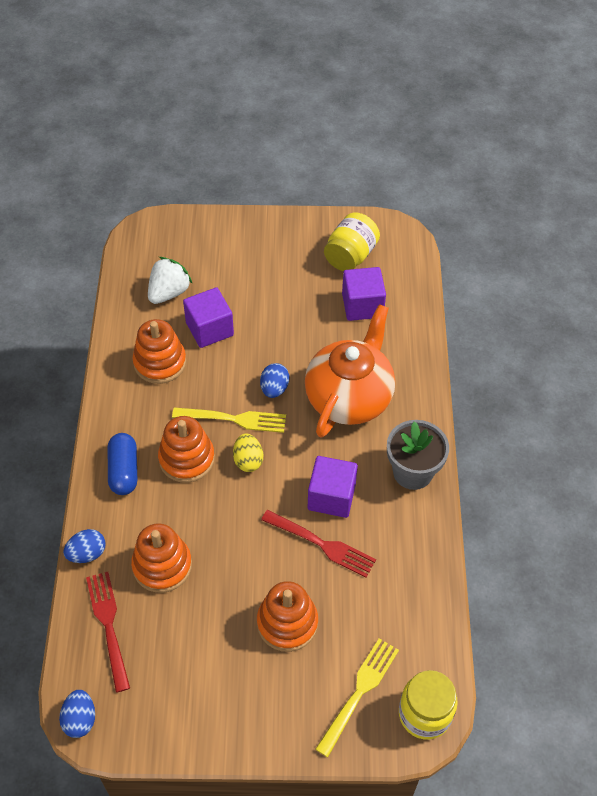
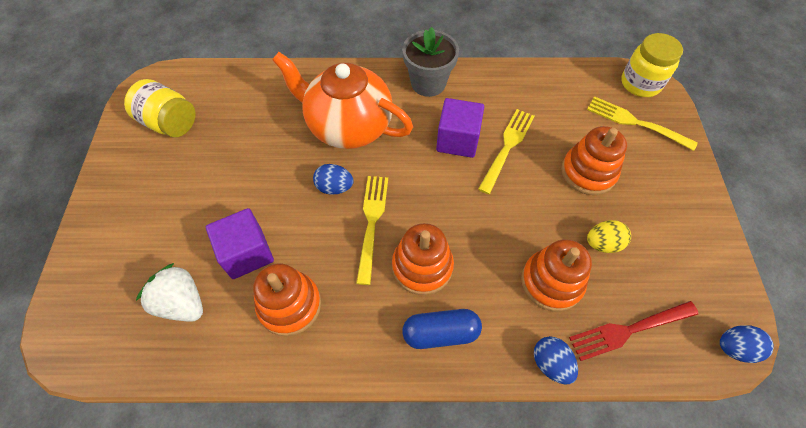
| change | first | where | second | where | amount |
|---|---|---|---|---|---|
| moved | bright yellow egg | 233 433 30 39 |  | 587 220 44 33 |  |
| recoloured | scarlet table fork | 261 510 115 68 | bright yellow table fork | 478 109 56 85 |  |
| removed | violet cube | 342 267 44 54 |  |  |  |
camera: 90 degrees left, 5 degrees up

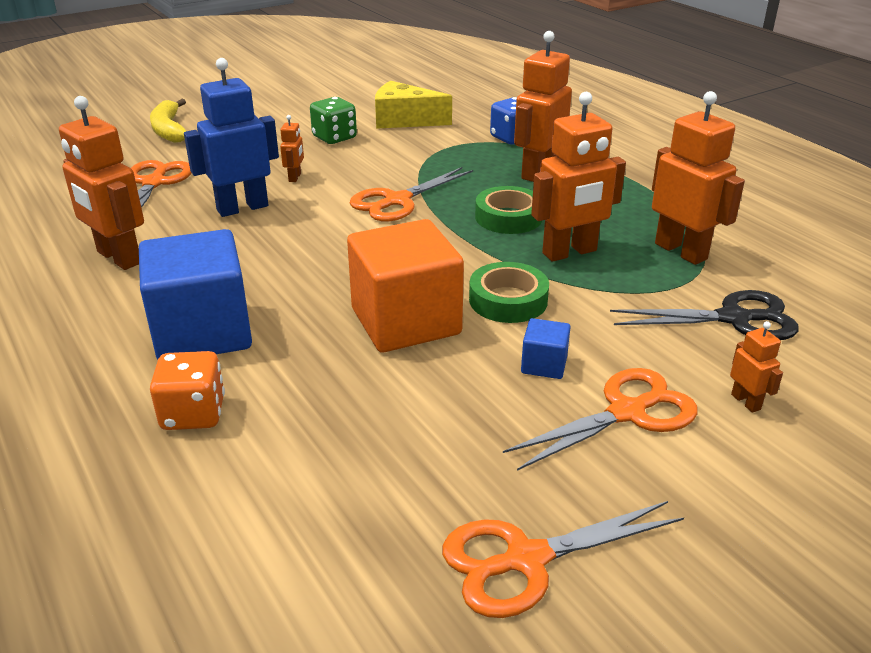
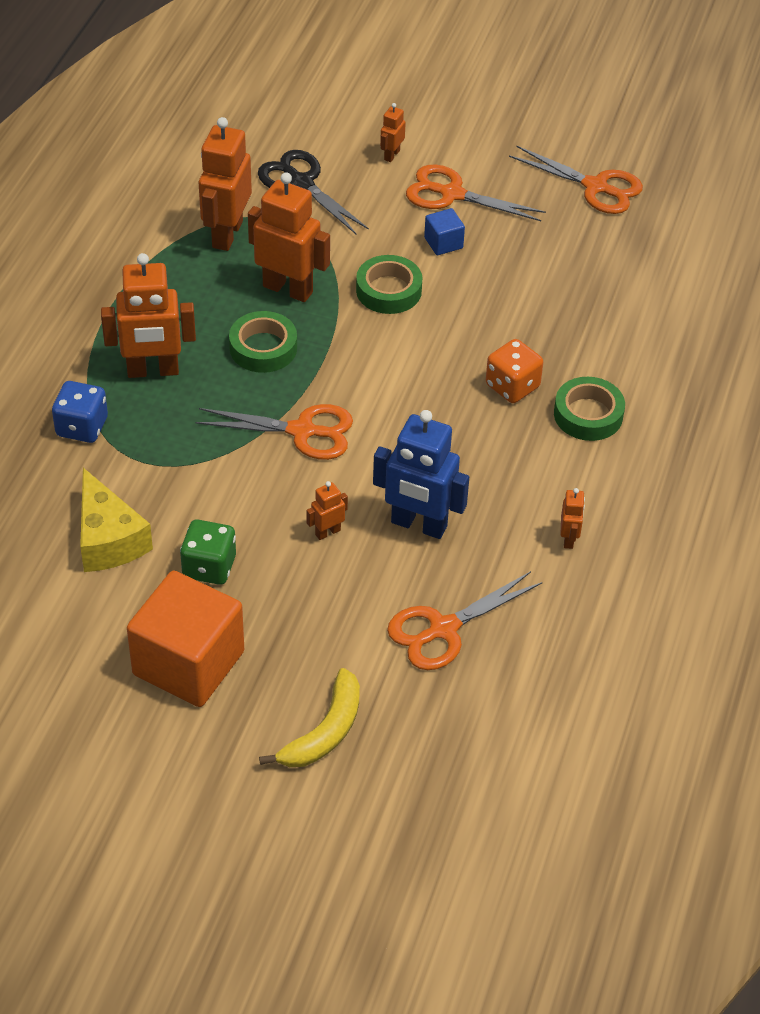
| change | first | where | second | where | amount |
|---|---|---|---|---|---|
| resized | bright orange toy robot | 59 96 85 174 |  | 561 488 24 61 | x0.46 |
| replaced | cobalt cube | 139 229 113 131 | emerald sticky tape | 554 377 71 64 |  |
| moved | bright orange die | 150 351 75 79 |  | 486 339 57 64 |  |
| moved | bright orange cube | 347 219 117 133 |  | 127 571 117 136 |  |
camera: 130 degrees left, 15 degrees up

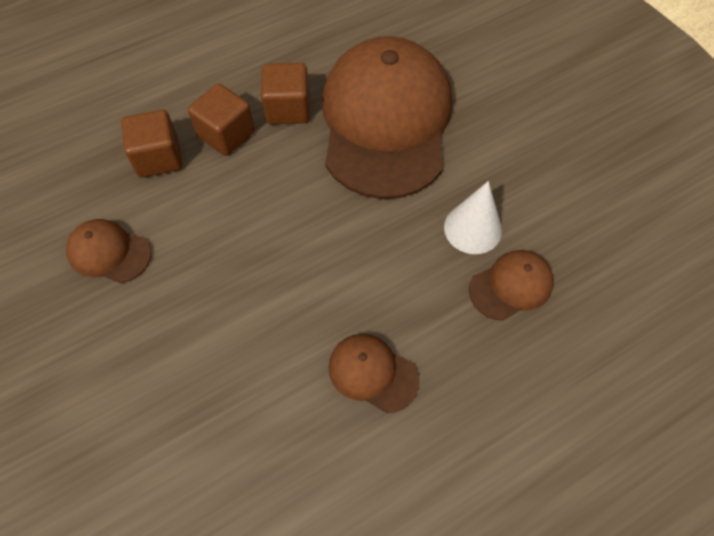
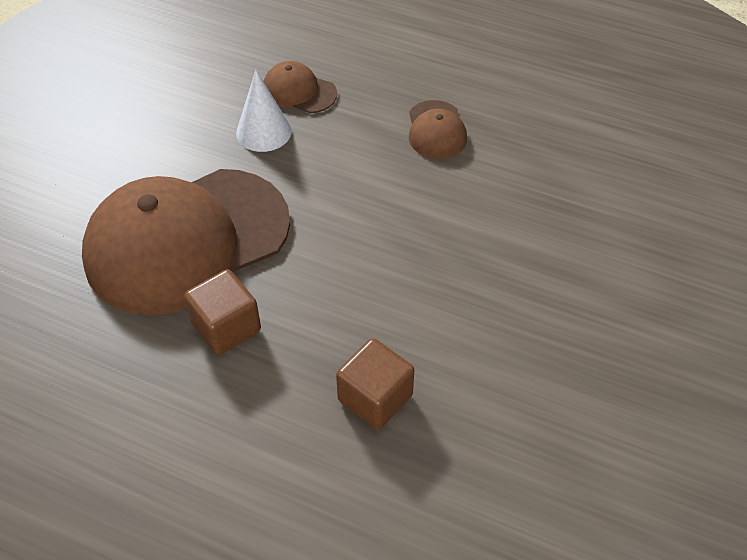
| change | first | where | second | where | amount |
|---|---|---|---|---|---|
| removed | russet cap | 66 219 85 64 |  |  |  |
| removed | russet cube | 188 83 67 73 |  |  |  |
camera: 125 degrees left, 10 degrees down

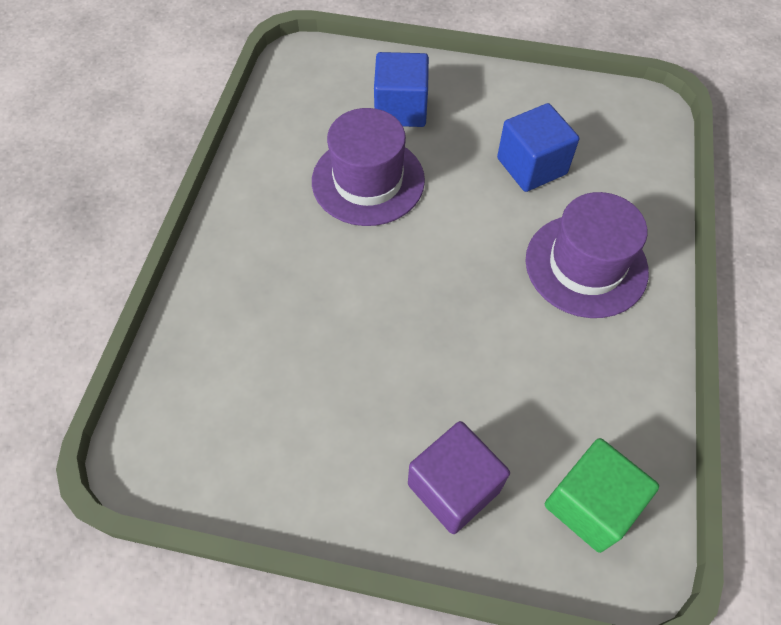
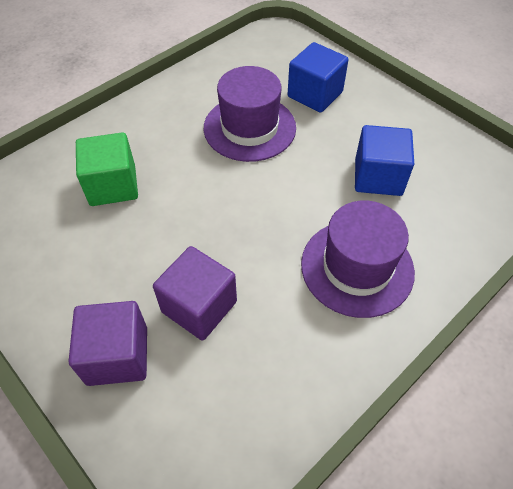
| change | first | where | second | where | amount |
|---|---|---|---|---|---|
| moved | emerald cube | 545 438 114 115 |  | 76 132 62 74 |  |
| added |  |  | violet cube | 153 246 84 95 |  |
camera: 35 degrees right, 5 degrees down

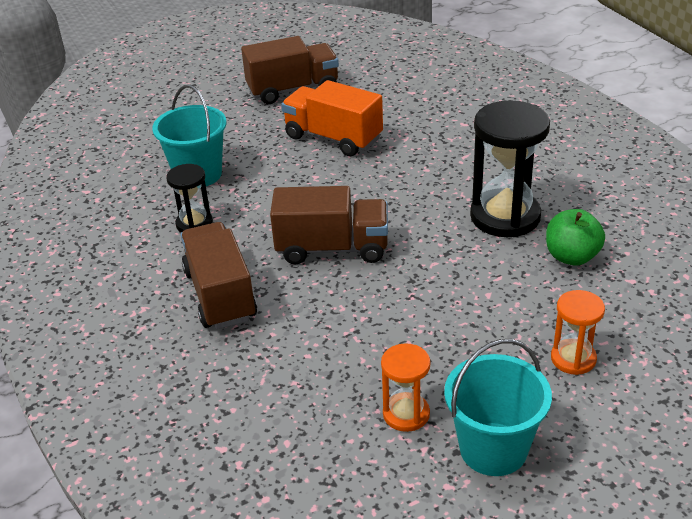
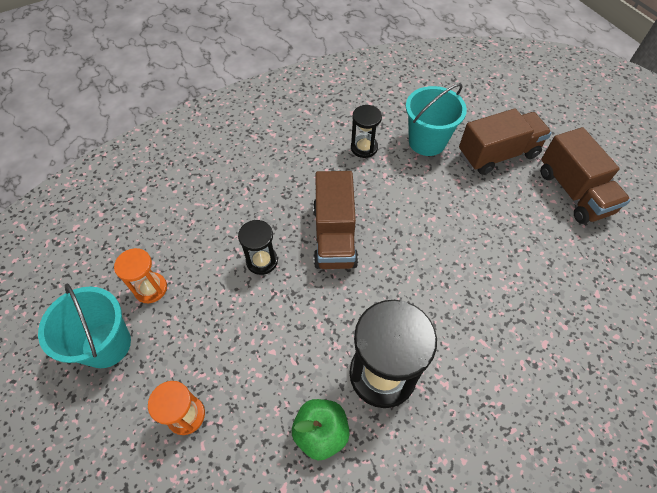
| change | first | where | second | where | amount |
|---|---|---|---|---|---|
| moved | russet truck | 181 222 76 107 |  | 459 108 93 67 |  |
| removed | bright orange truck | 281 80 102 76 |  |  |  |
| added |  |  | ebony sandglass | 238 220 40 55 |  |
camera: 85 degrees right, 20 degrees up

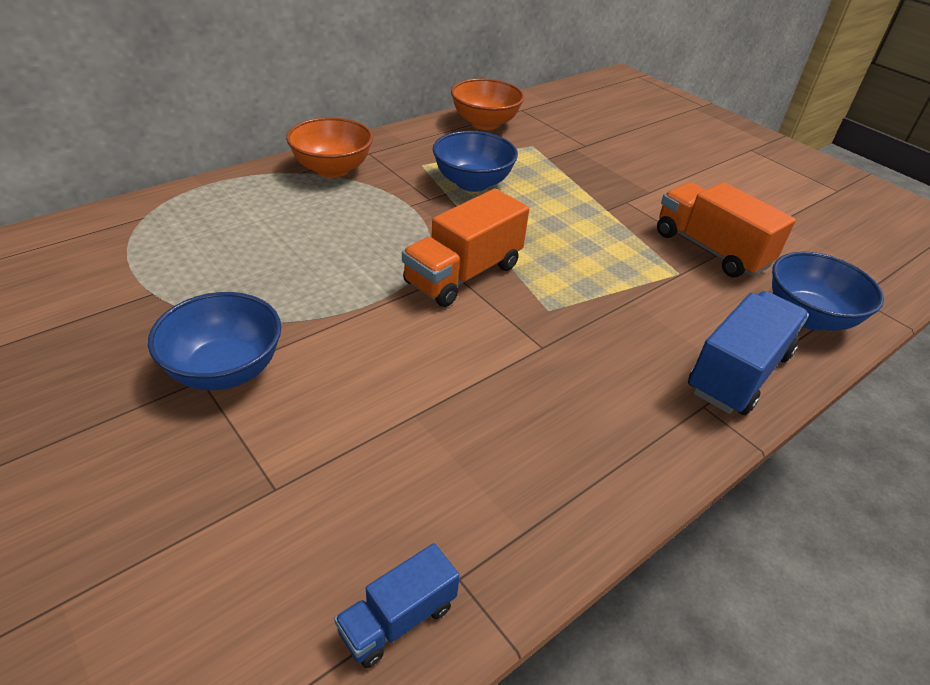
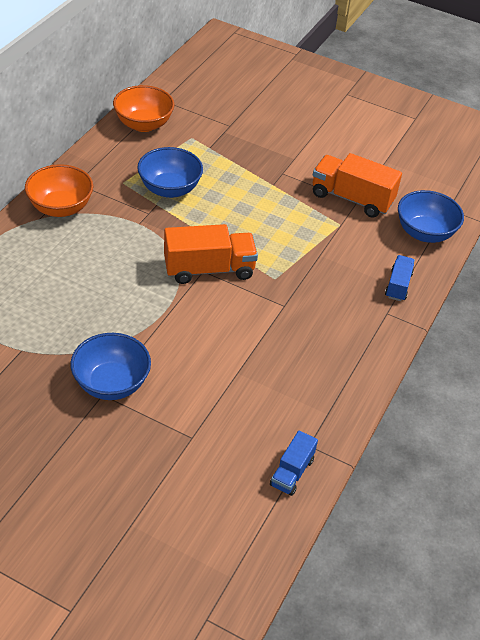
| change | first | where | second | where | amount |
|---|---|---|---|---|---|
| turned | bright orange truck | 402 189 127 118 |  | 164 224 94 60 | 120 degrees counterclockwise |
| resized | cobalt truck | 688 291 121 124 |  | 385 255 30 46 | x0.56 |
camera: 25 degrees left, 5 degrees up

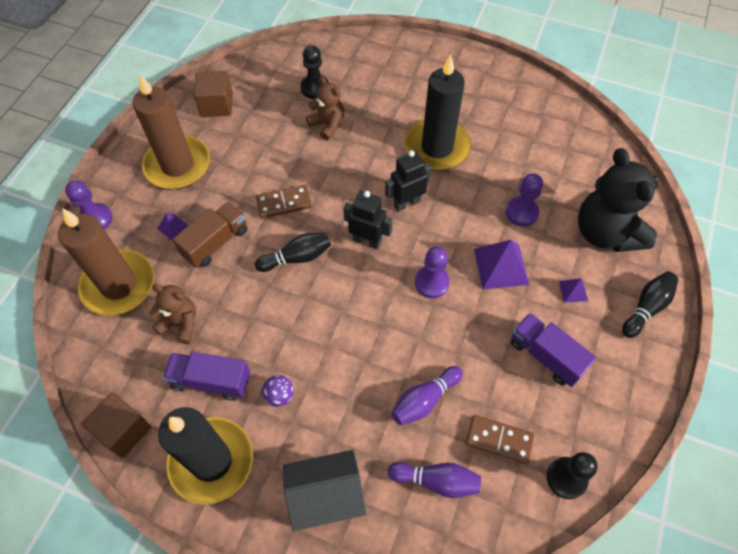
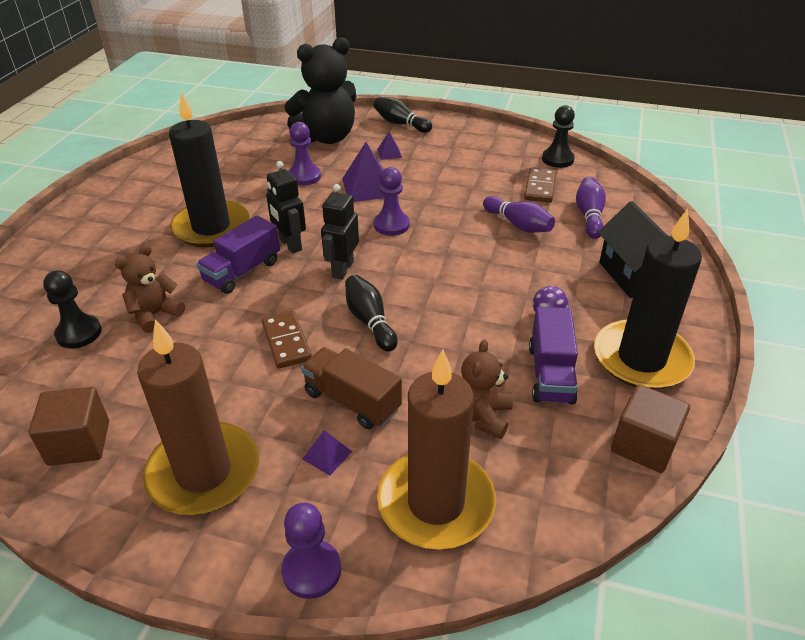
| change | first | where | second | where | amount |
|---|---|---|---|---|---|
| moved | violet truck | 511 313 86 74 |  | 196 216 84 78 |  |
camera: 95 degrees left, 20 degrees down

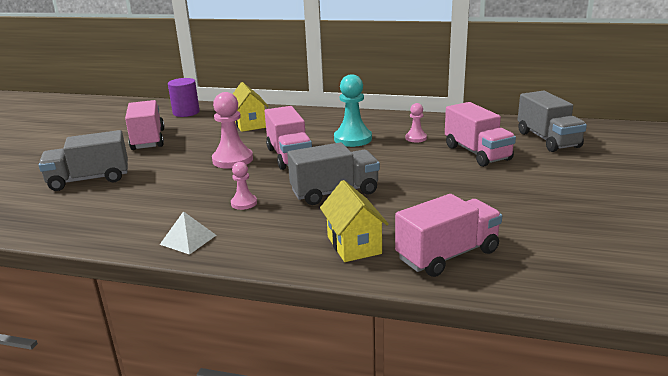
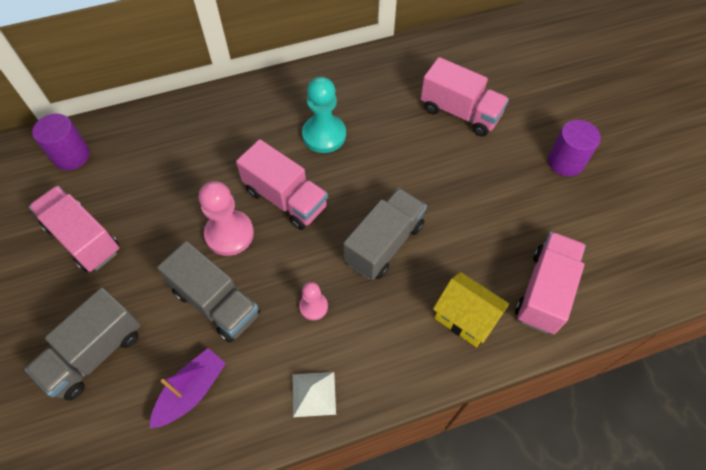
| change | first | where | second | where | amount |
|---|---|---|---|---|---|
| removed | bright yellow cottage | 233 82 36 50 |  |  |  |
| removed | rose-pink pawn | 405 103 22 39 |  |  |  |
| moved | gray truck | 518 91 69 61 |  | 157 241 103 102 |  |
| added |  |  | violet boat | 150 348 76 80 |  |
| added |  |  | violet cylinder | 548 120 53 57 |  |
camera: 35 degrees left, 35 degrees up

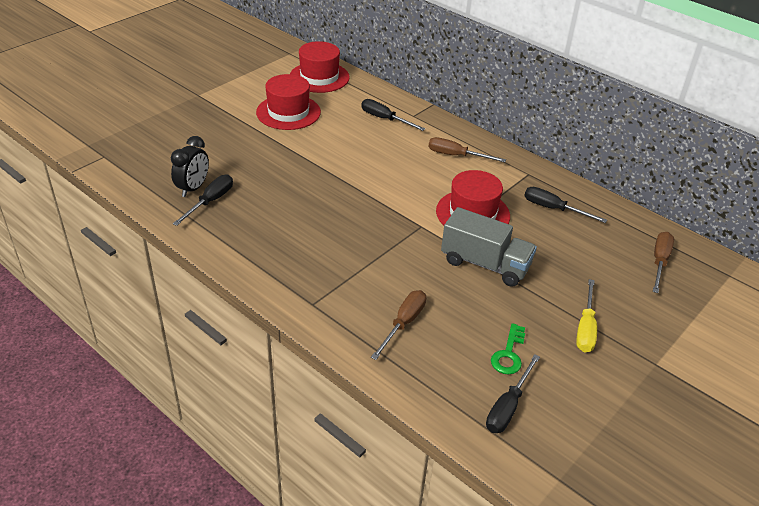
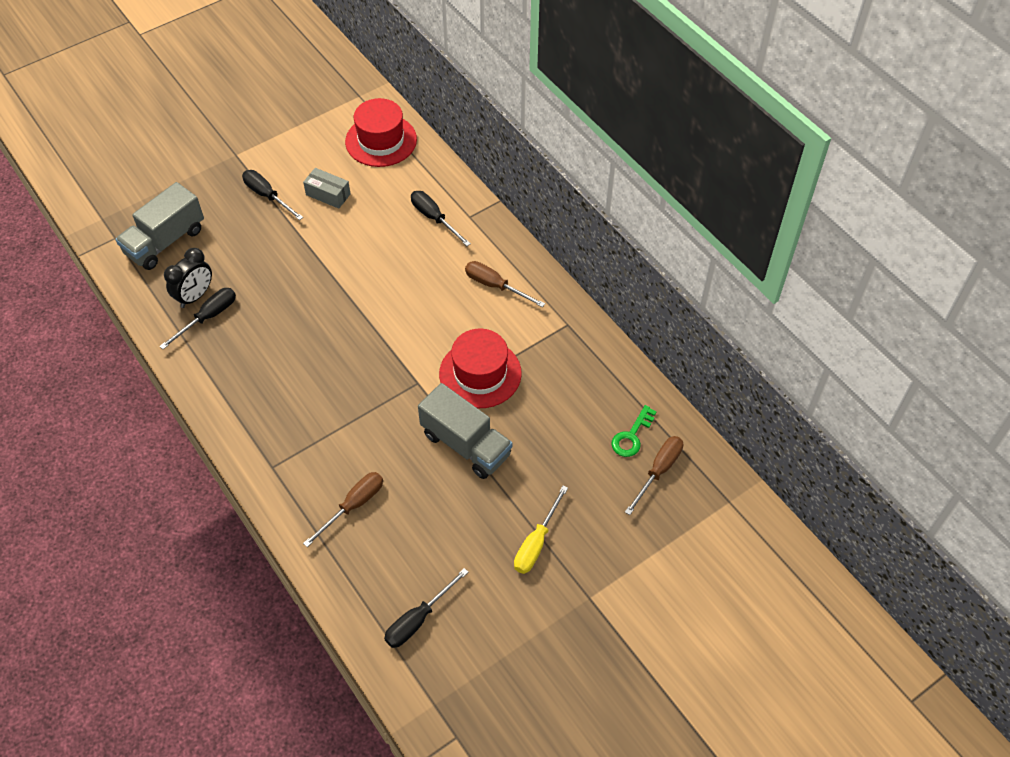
| change | first | where | second | where | amount |
|---|---|---|---|---|---|
| replaced | scarlet top hat | 256 74 65 56 | gray box | 303 168 48 41 |  |
| moved | emerald latchkey | 491 323 34 52 |  | 611 405 46 52 |  |
| moved | ebony hand screwdriver | 524 187 83 36 |  | 242 170 61 50 |  |
| added |  |  | gray truck | 115 182 89 88 |  |
camera: 15 degrees right, 15 degrees up

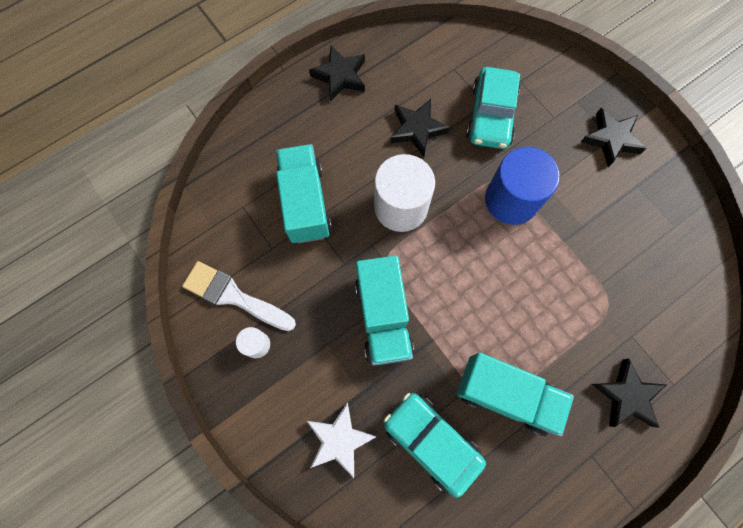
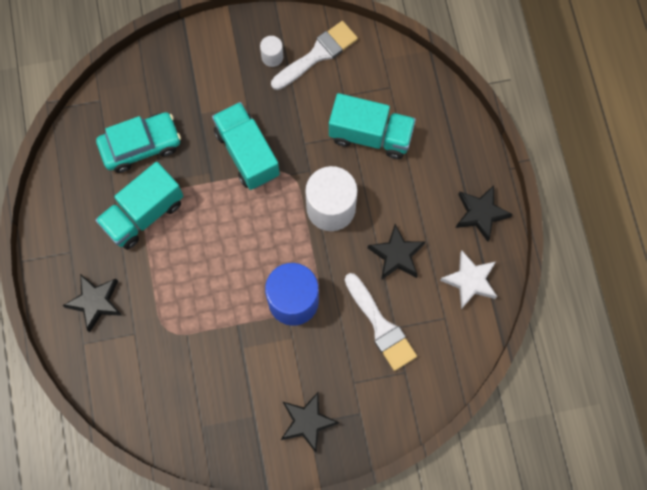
| change | first | where | second | where | amount |
|---|---|---|---|---|---|
| moved | pure white star | 307 403 69 75 |  | 440 251 57 58 |  |
| turned | turquoise truck | 355 255 59 111 |  | 212 102 68 88 | 45 degrees clockwise |
| replaced | turquoise car | 466 67 54 82 | pure white paint brush | 345 273 72 98 |  |
camera: 115 degrees right, 0 degrees up

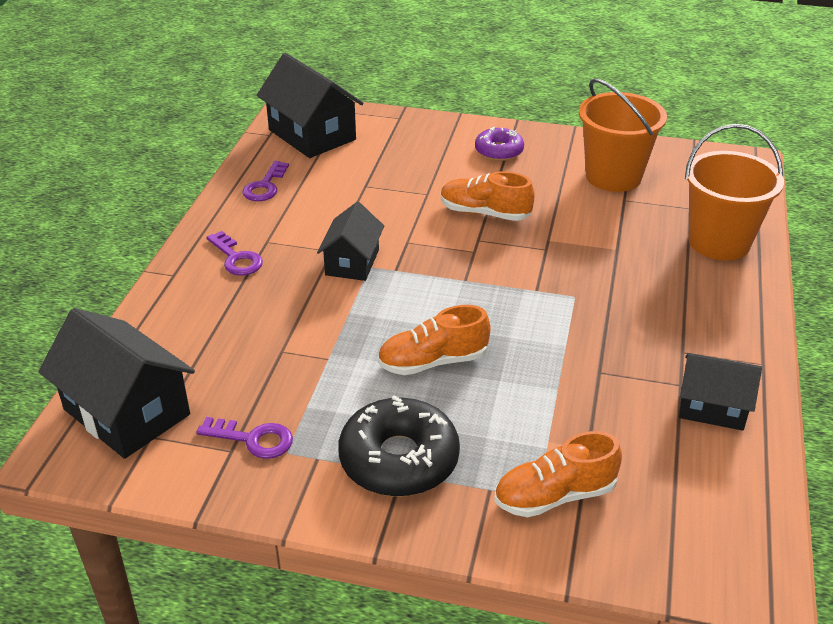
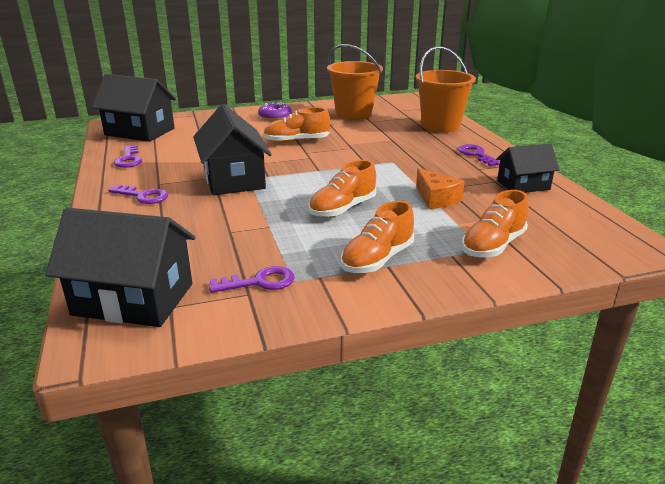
| change | first | where | second | where | amount |
|---|---|---|---|---|---|
| resized | ebony cottage | 317 202 67 79 |  | 193 104 79 91 | x1.62 |
| replaced | ebony doughnut | 338 396 122 101 | bright orange lace-up shoe | 341 201 73 72 |  |
| added |  |  | bright orange cheese wedge | 416 168 49 41 |  |
| added |  |  | violet latchkey | 458 144 42 22 |  |
camera: 30 degrees left, 10 degrees down

